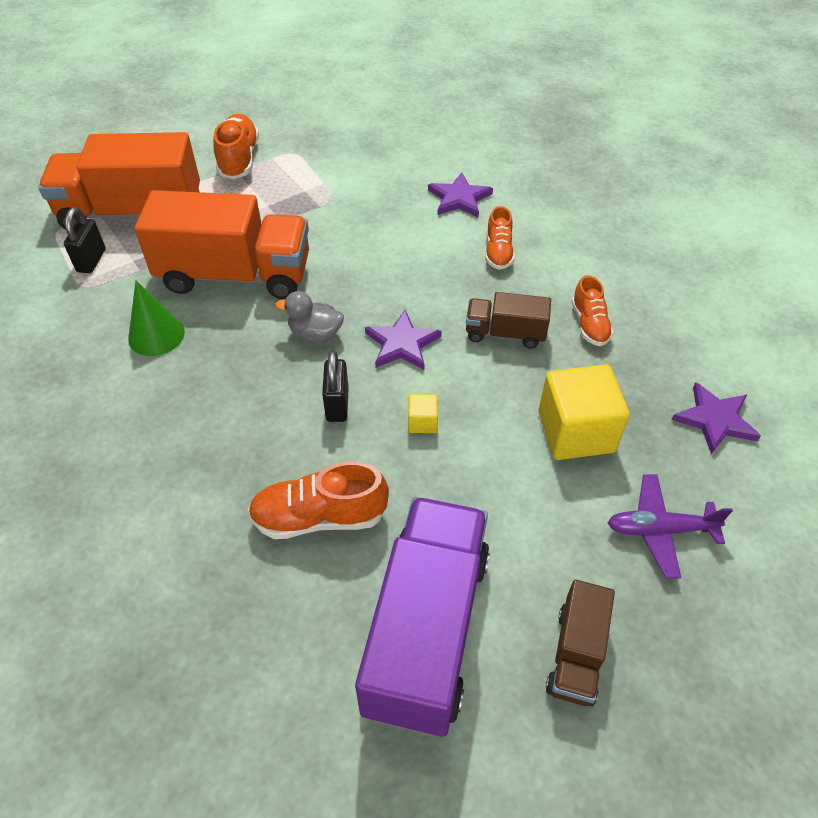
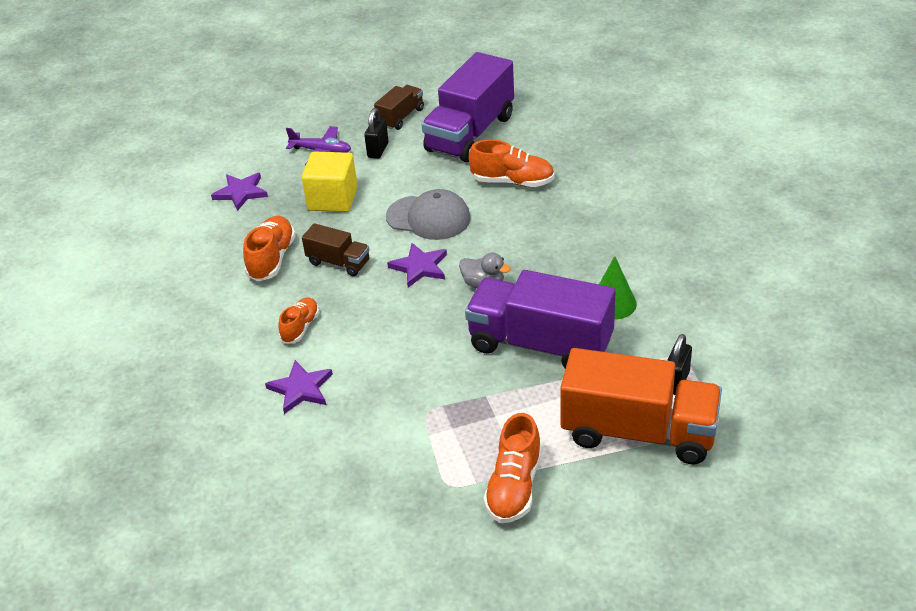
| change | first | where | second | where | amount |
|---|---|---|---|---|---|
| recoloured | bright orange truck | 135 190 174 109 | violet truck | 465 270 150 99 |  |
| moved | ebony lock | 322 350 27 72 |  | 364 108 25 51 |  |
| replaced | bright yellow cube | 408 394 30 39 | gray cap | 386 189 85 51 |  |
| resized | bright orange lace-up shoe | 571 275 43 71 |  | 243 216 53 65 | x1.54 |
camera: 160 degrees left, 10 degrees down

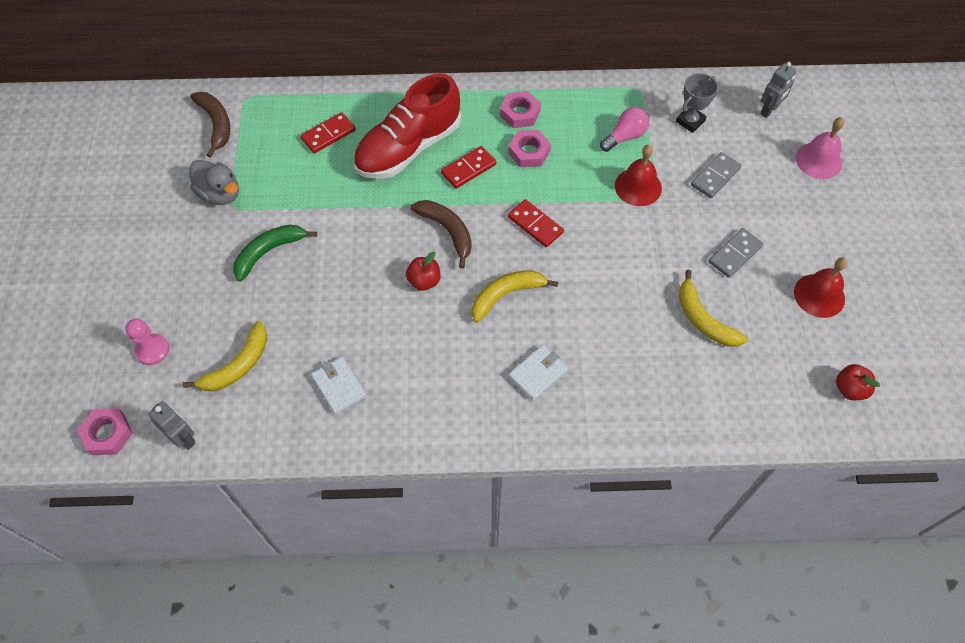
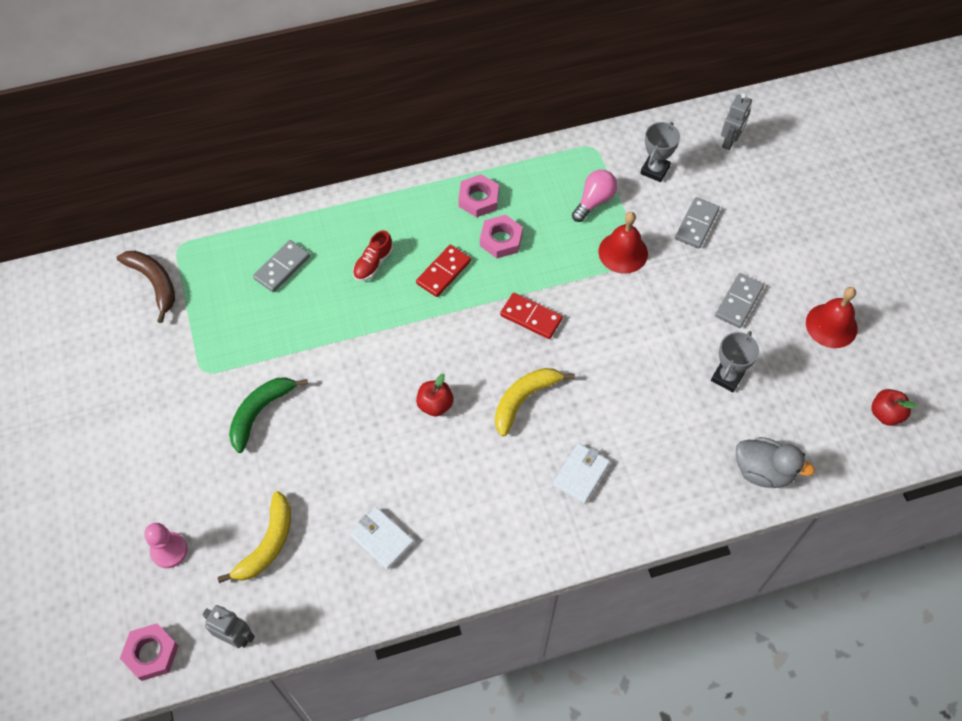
| change | first | where | second | where | amount |
|---|---|---|---|---|---|
| moved | gray duck | 189 160 50 45 |  | 736 437 79 51 |  |
| recoloured | scarlet domino tile | 300 112 56 41 | gray domino tile | 253 240 57 52 |  |
| resized | scarlet lace-up shoe | 353 74 108 105 |  | 353 230 40 51 | x0.40 |
| removed | russet toy banana | 410 200 62 69 |  |  |  |
| replaced | bright yellow toy banana | 679 270 69 77 | gray prize cup | 711 331 48 61 |  |
| removed | rose-pink school bell | 796 117 48 62 |  |  |  |
camera: 15 degrees left, 0 degrees up

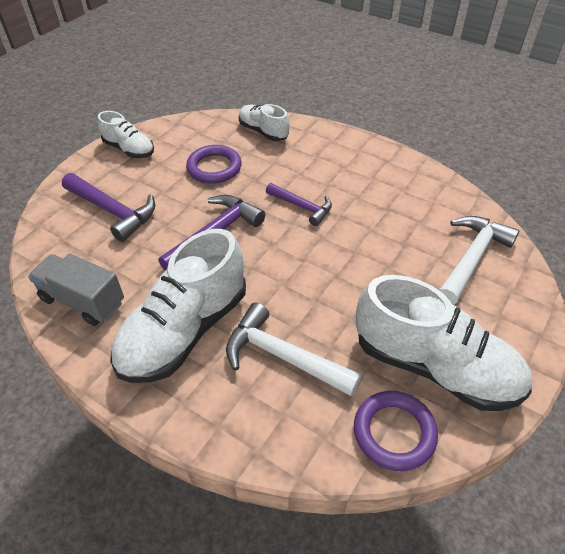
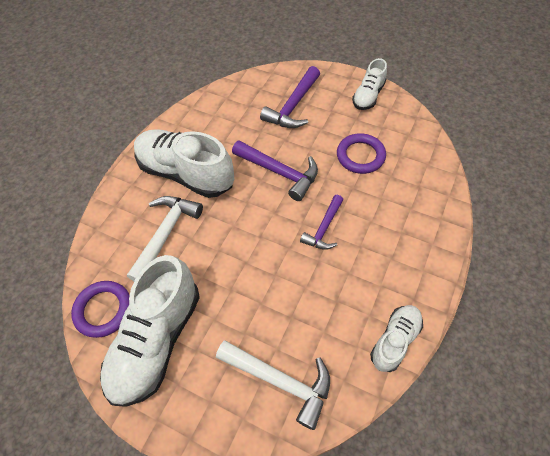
| change | first | where | second | where | amount |
|---|---|---|---|---|---|
| removed | gray truck | 28 254 96 72 |  |  |  |
| moved | pure white lace-up shoe | 239 104 50 37 |  | 370 305 53 67 |  |
camera: 85 degrees right, 10 degrees up

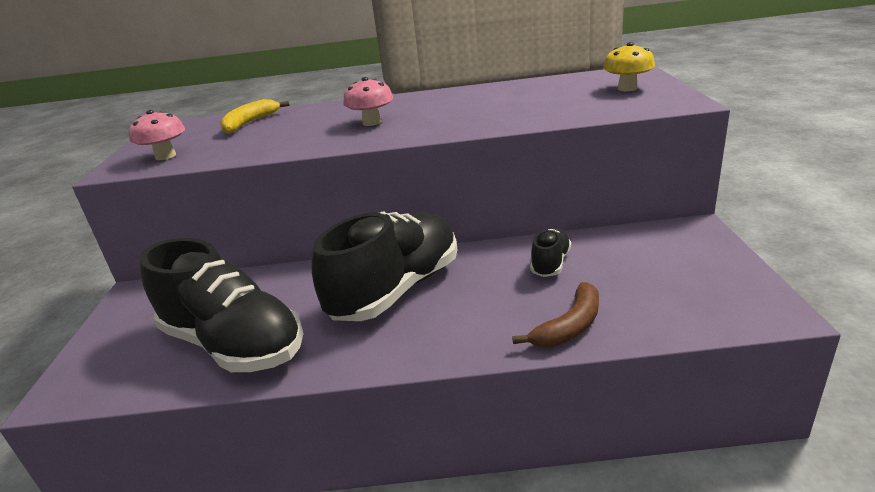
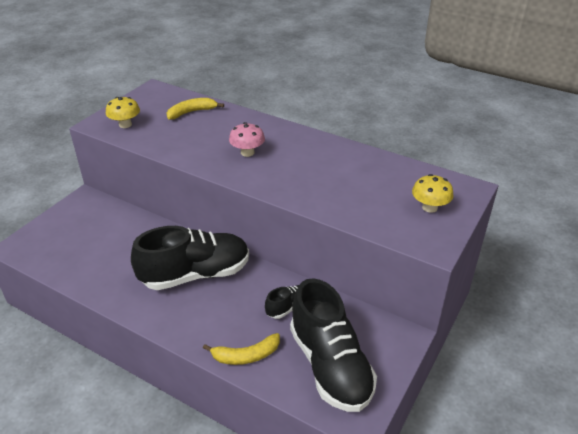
| change | first | where | second | where | amount |
|---|---|---|---|---|---|
| recoloured | rose-pink fungus | 129 110 56 50 | bright yellow fungus | 106 97 34 31 |  |
| moved | ebony lace-up shoe | 140 238 164 134 |  | 290 278 87 134 |  |
| recoloured | russet toy banana | 512 282 87 65 | bright yellow toy banana | 203 333 77 32 |  |
camera: 30 degrees right, 10 degrees up

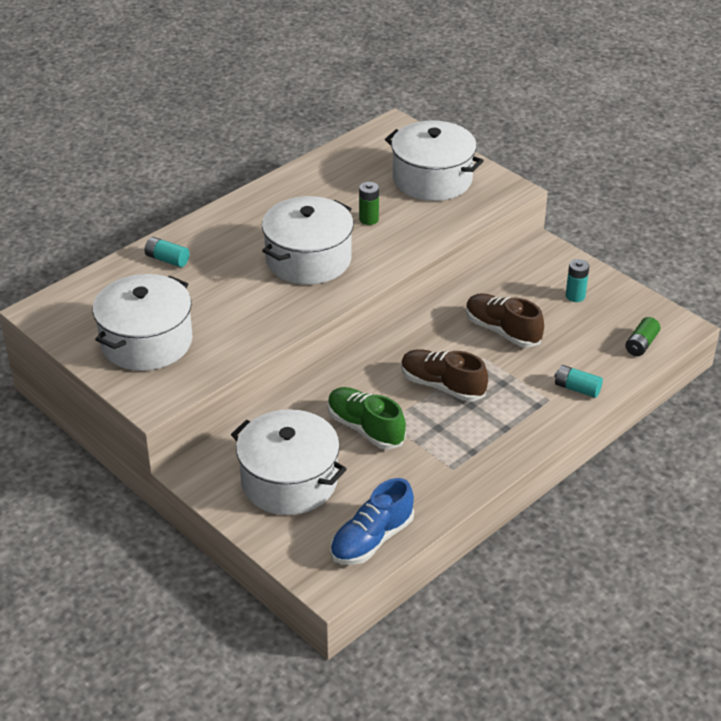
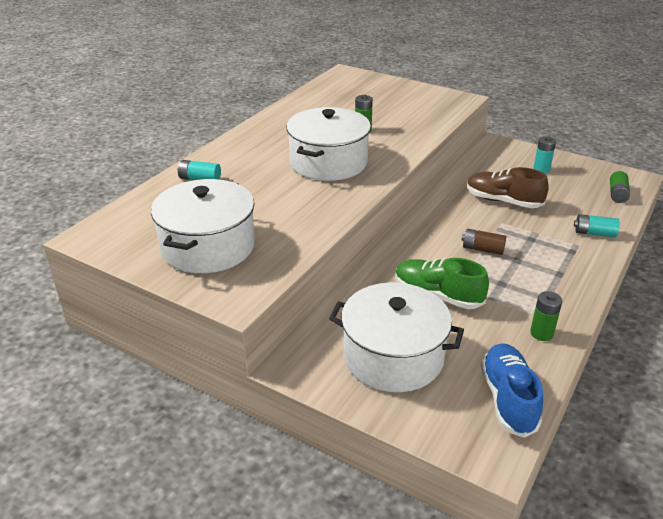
| change | first | where | second | where | amount |
|---|---|---|---|---|---|
| turned | cobalt lace-up shoe | 330 478 84 87 |  | 481 343 62 95 | 150 degrees clockwise |
| removed | pure white pot | 385 120 99 81 |  |  |  |
| replaced | russet lace-up shoe | 401 349 87 53 | russet AA battery | 461 229 46 26 |  |
| added |  |  | emerald AA battery | 530 291 32 50 |  |
camera: 15 degrees left, 5 degrees down

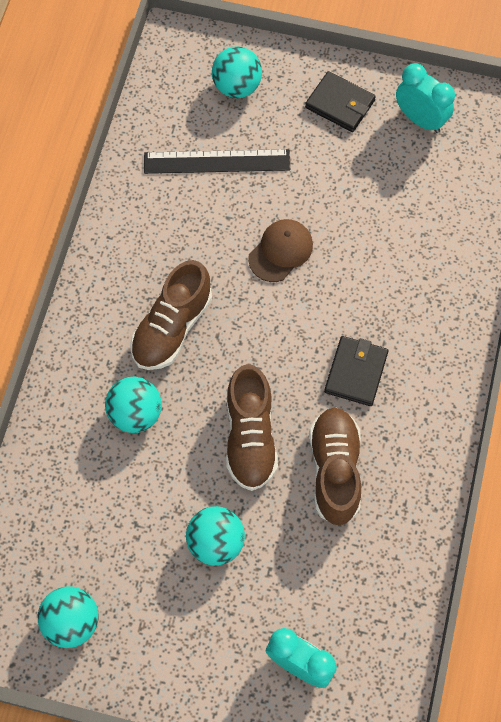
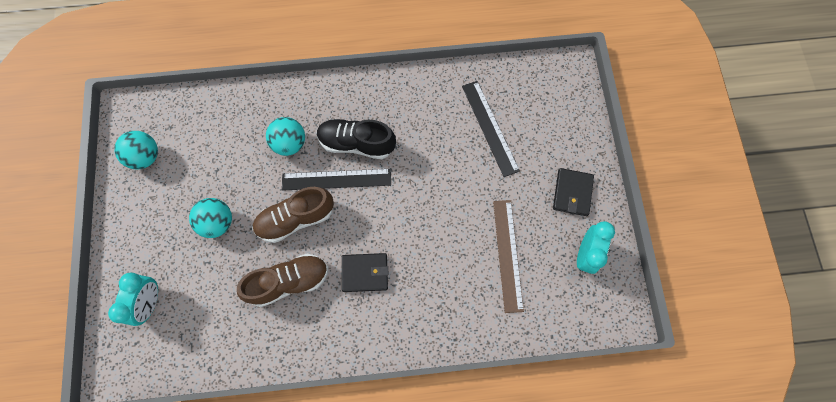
| change | first | where | second | where | amount |
|---|---|---|---|---|---|
| recoloured | russet lace-up shoe | 130 260 82 110 | ebony lace-up shoe | 317 119 79 40 |  |
| removed | turquoise sphere | 212 46 50 52 |  |  |  |
| removed | russet cap | 248 219 65 63 |  |  |  |
| added |  |  | ebony measuring stick | 282 169 109 22 |  |
| added |  |  | russet measuring stick | 493 200 31 113 |  |
camera: 70 degrees right, 5 degrees up

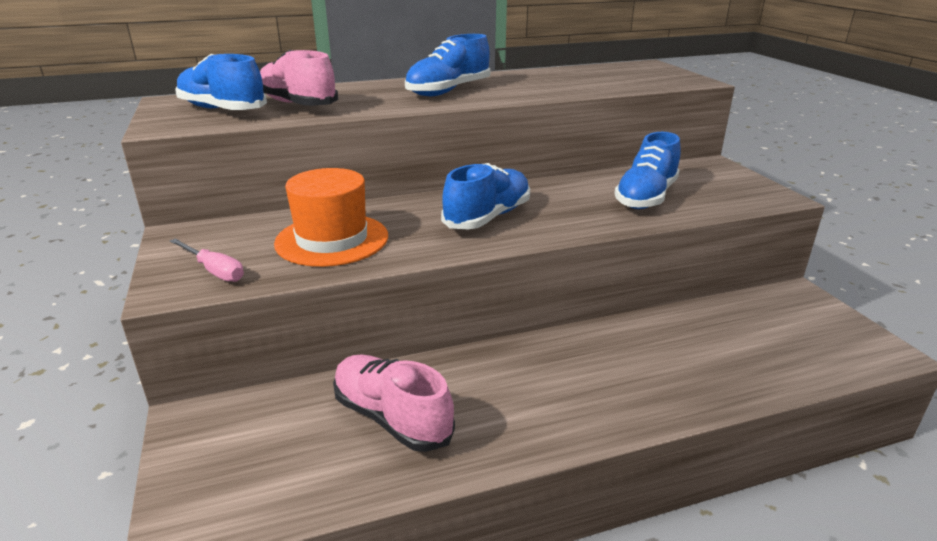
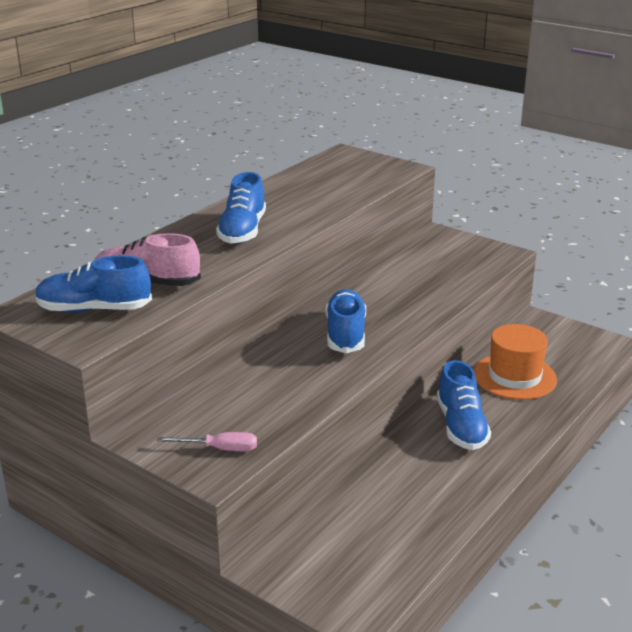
| change | first | where | second | where | amount |
|---|---|---|---|---|---|
| moved | bright orange top hat | 274 168 114 99 |  | 474 324 83 76 |  |
| removed | rose-pink lace-up shoe | 333 354 122 98 |  |  |  |
| moved | cobalt lace-up shoe | 614 132 67 77 |  | 437 360 54 90 |  |
camera: 35 degrees left, 0 degrees up

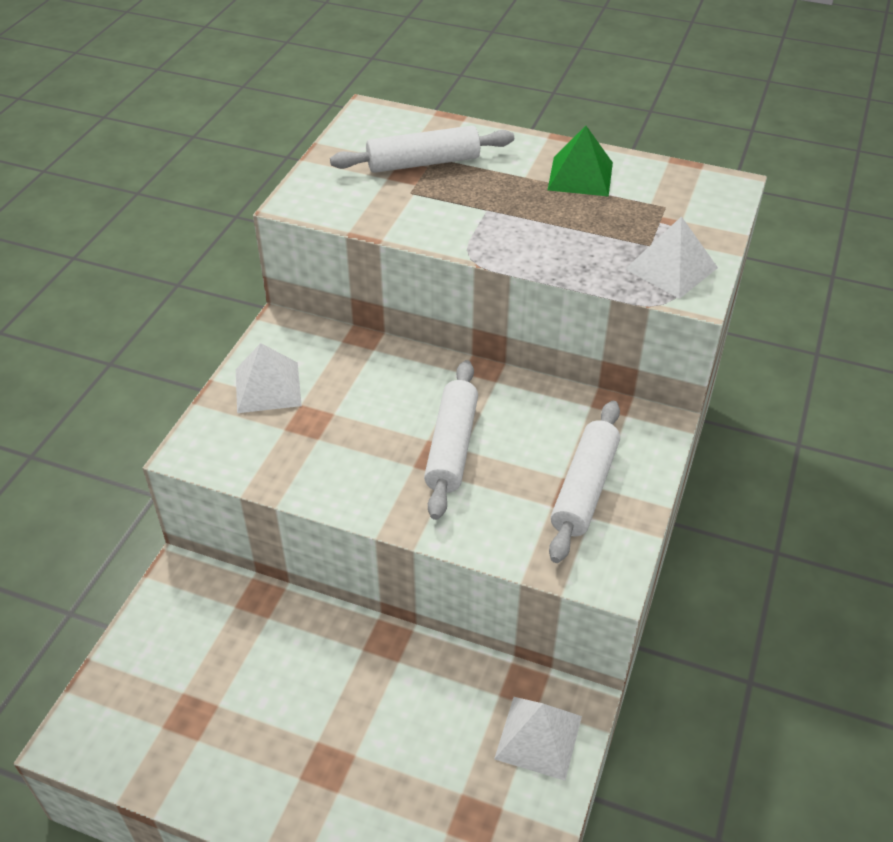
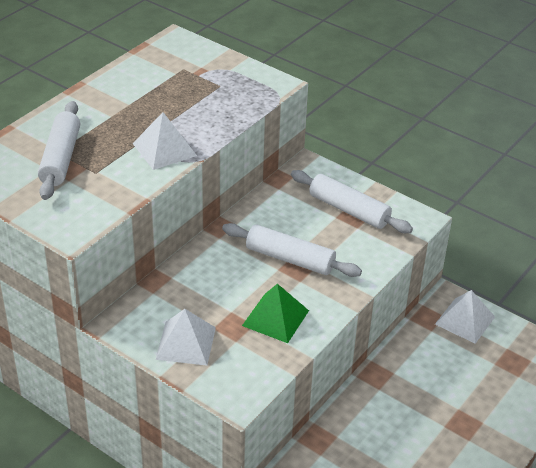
| change | first | where | second | where | amount |
|---|---|---|---|---|---|
| moved | emerald pyramid | 548 126 65 71 |  | 242 284 67 59 |  |
| moved | pure white pyramid | 625 216 93 83 |  | 133 112 64 58 |  |
camera: 75 degrees left, 5 degrees down

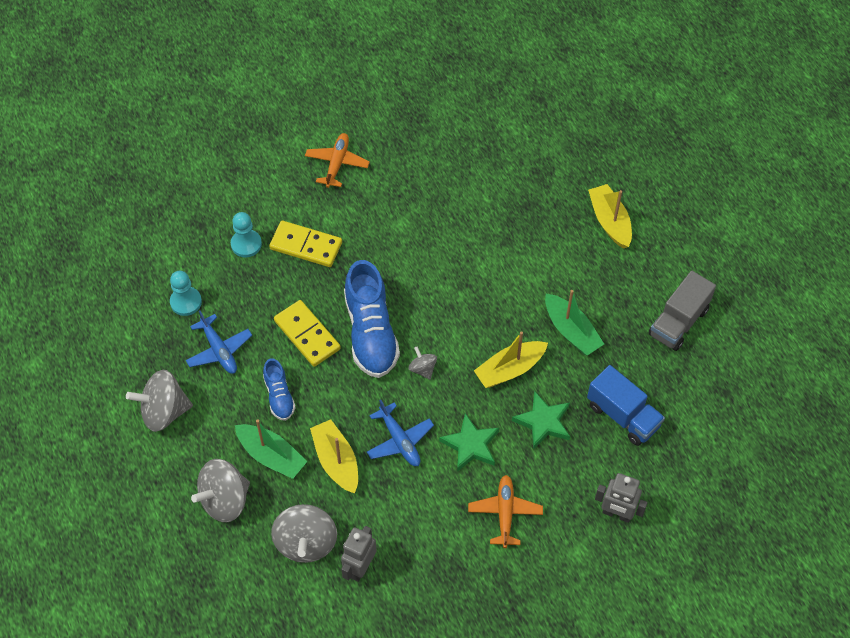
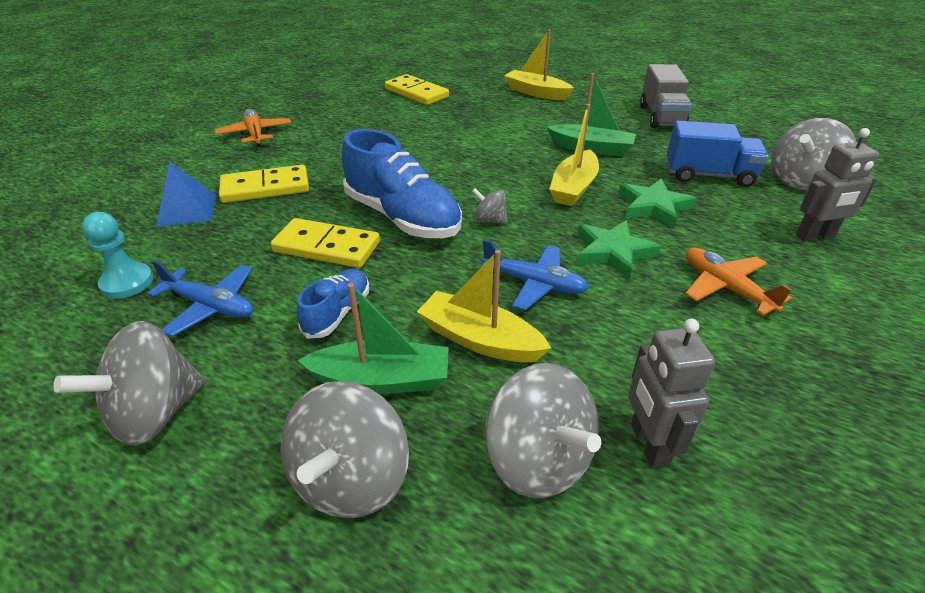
| change | first | where | second | where | amount |
|---|---|---|---|---|---|
| replaced | turquoise pawn | 231 212 31 45 | cobalt pyramid | 156 162 60 65 |  |
| turned | cobalt lace-up shoe | 263 358 33 63 |  | 297 269 72 70 | 105 degrees counterclockwise |
| added |  |  | bright yellow domino tile | 385 74 64 31 |  |
| added |  |  | gray spinning top | 771 118 85 72 |  |
camera: 35 degrees left, 20 degrees down

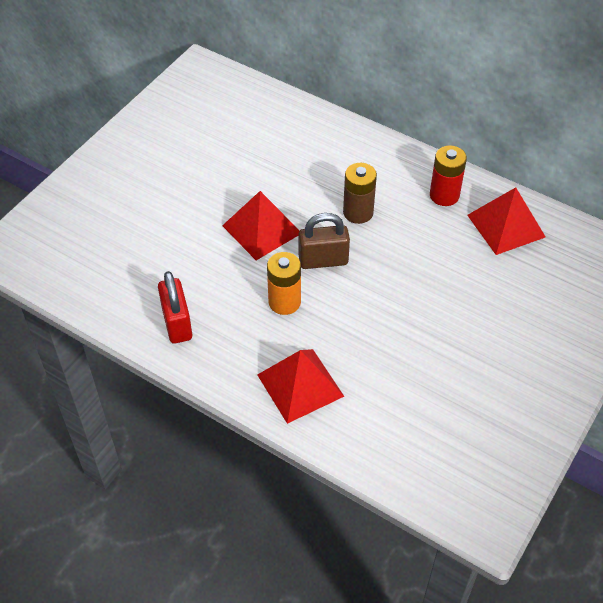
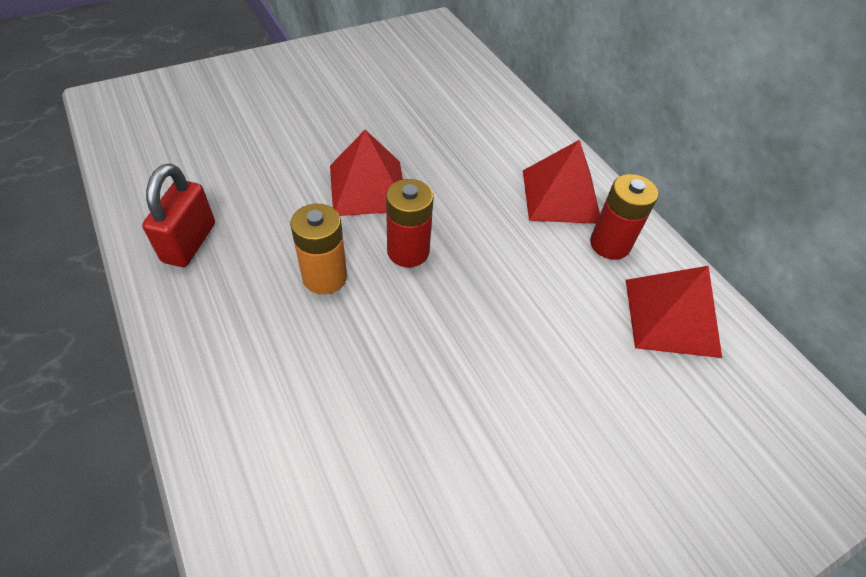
| change | first | where | second | where | amount |
|---|---|---|---|---|---|
| moved | scarlet pyramid | 257 349 87 75 |  | 523 140 77 84 |  |
| replaced | russet lock | 298 213 52 56 | scarlet AA battery | 386 179 48 88 |  |
| removed | russet AA battery | 343 163 34 61 |  |  |  |
camera: 25 degrees right, 0 degrees up

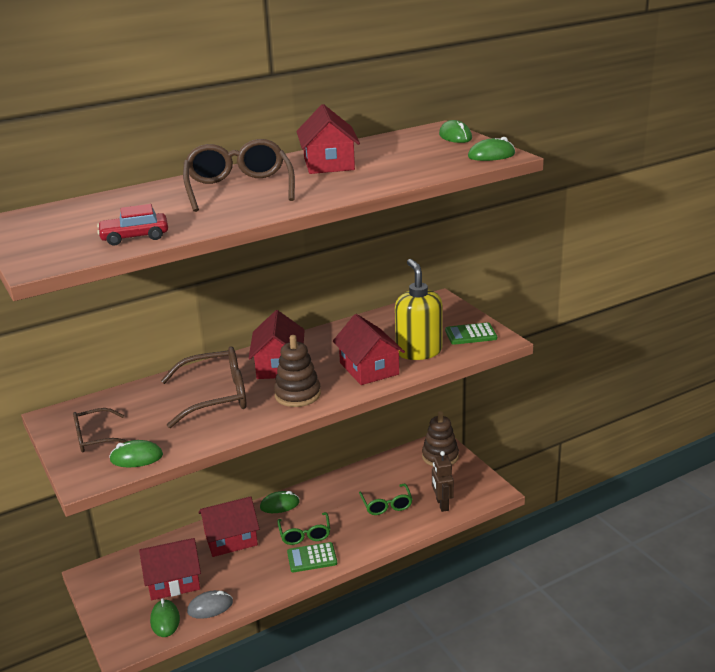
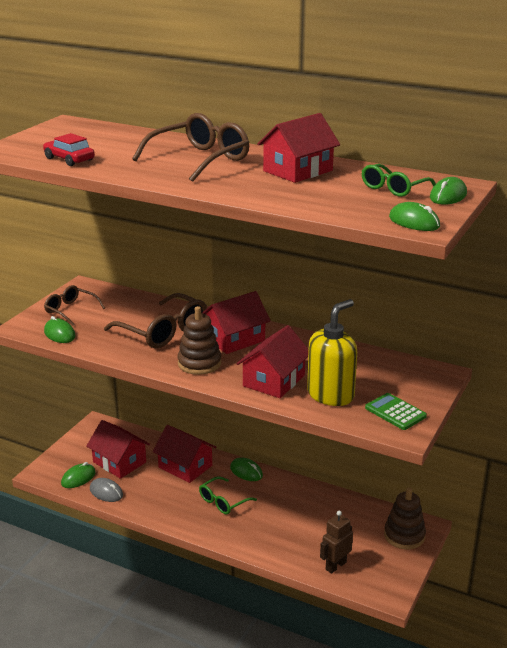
| change | first | where | second | where | amount |
|---|---|---|---|---|---|
| removed | emerald calculator | 287 542 50 30 |  |  |  |
| moved | emerald glasses | 359 484 53 31 |  | 362 164 74 33 |  |
camera: 55 degrees right, 0 degrees up

